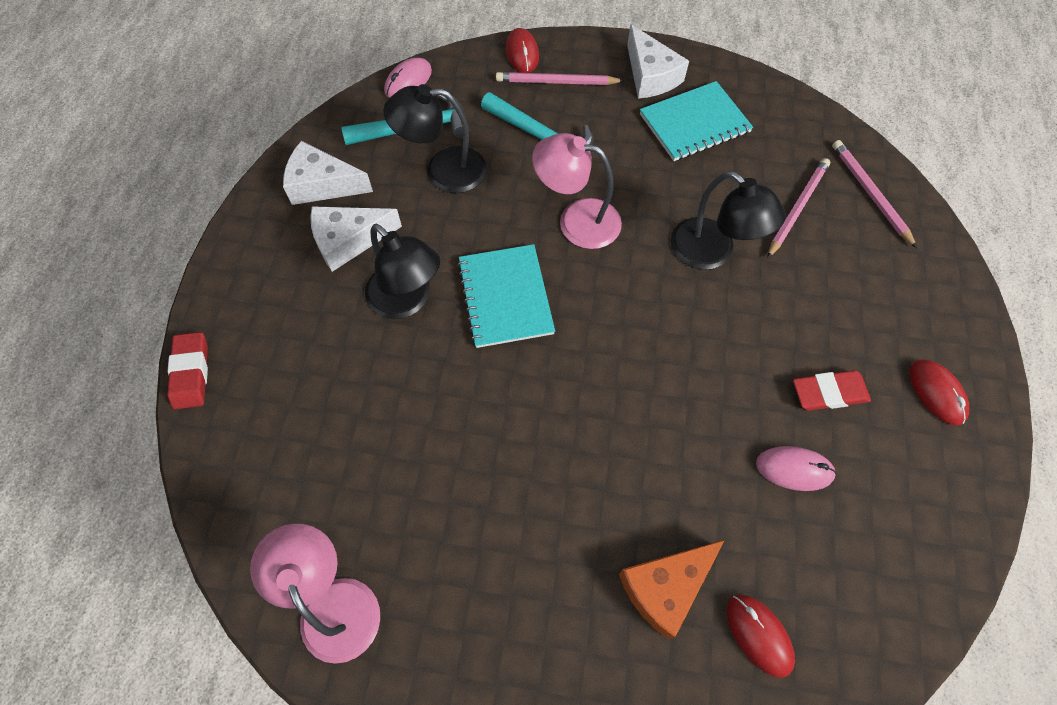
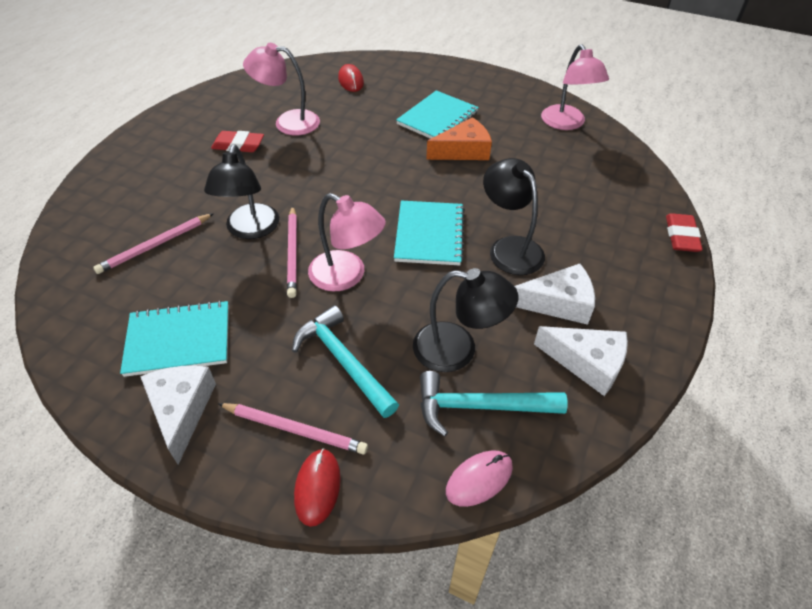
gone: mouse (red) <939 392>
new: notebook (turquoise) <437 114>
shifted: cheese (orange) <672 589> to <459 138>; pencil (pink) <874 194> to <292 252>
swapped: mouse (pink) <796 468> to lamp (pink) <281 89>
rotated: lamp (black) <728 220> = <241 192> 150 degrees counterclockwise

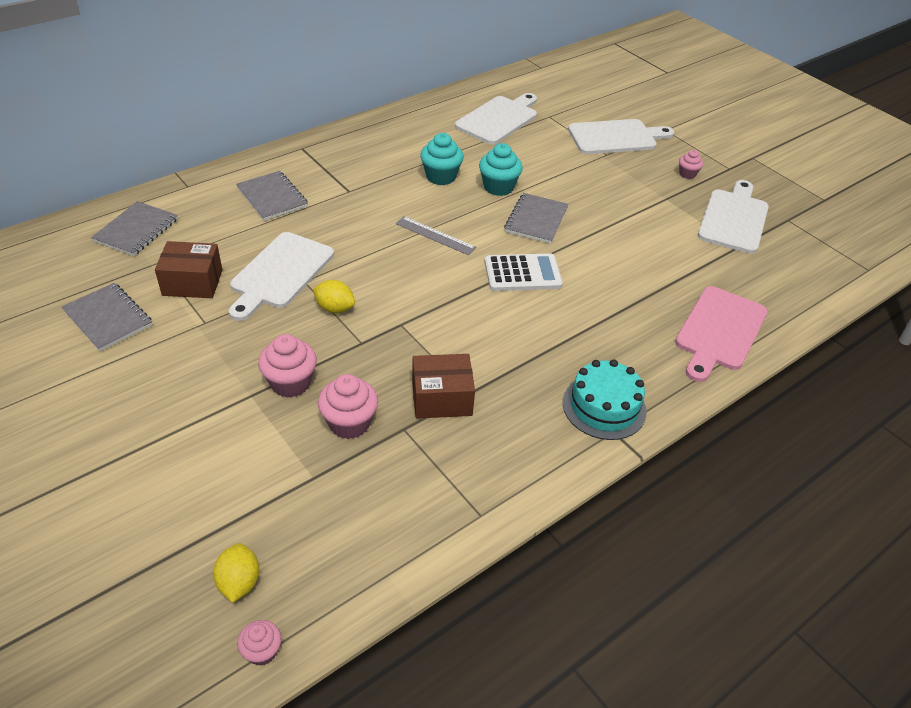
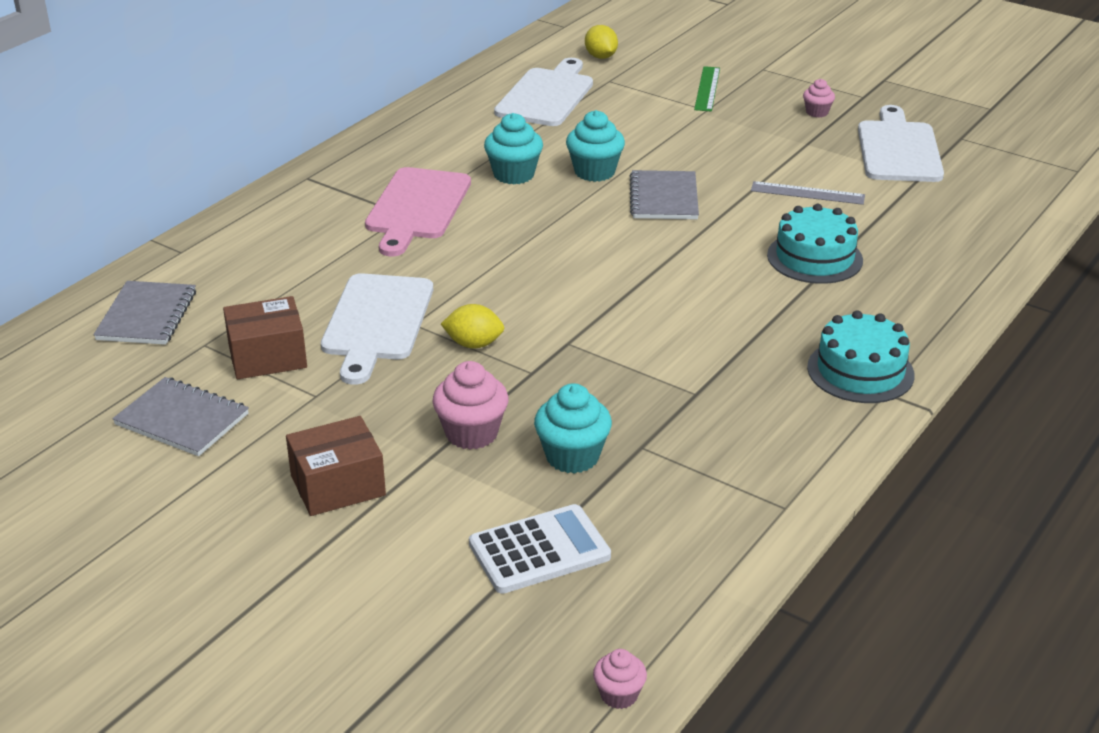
gone: notebook (grey) <272 196>
new: cake (turquoise) <815 244>
shifted: lemon (yellow) <236 573> to <601 42>; ruler (grey) <436 235> to <808 193>; box (brown) <443 386> to <336 466>; calculator (white) <523 272> to <540 549>; cutting board (pink) <721 334> to <418 211>
swapped: cutting board (white) <621 136> to ruler (green) <707 89>
repainted: cupcake (pink) <348 406> to cupcake (turquoise) <573 428>

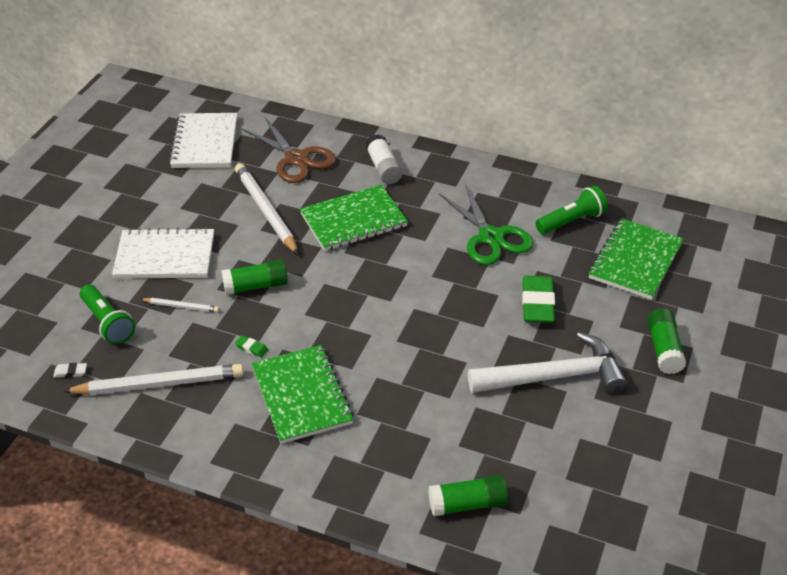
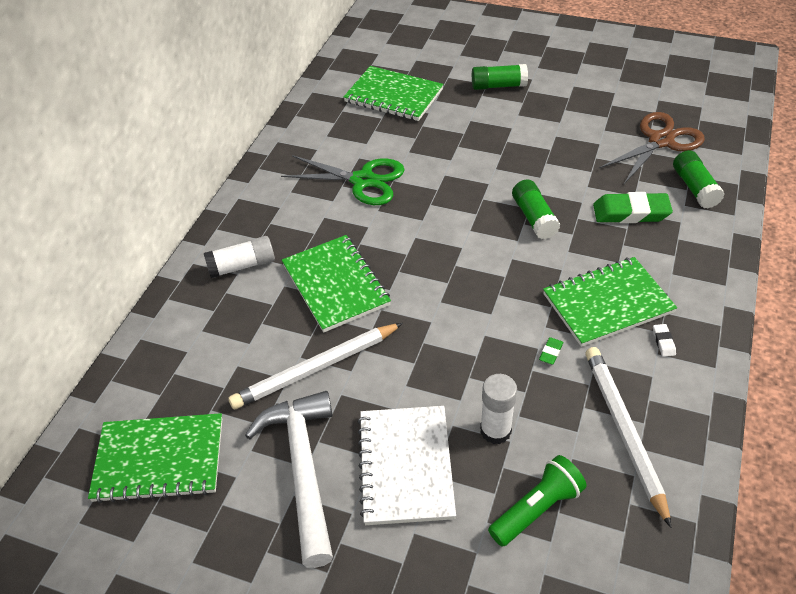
gone: flashlight (green) <572 210>
shifted: eraser (white) <70 370> to <664 340>; glue stick (green) <255 277> to <536 209>; scissors (brown) <289 149> to <651 148>; hammer (white) <547 363> to <289 479>; eraser (green) <538 299> to <633 207>
swapped: pencil (white) <180 305> to glue stick (white) <498 409>
repainted: notebook (white) <203 140> to notebook (green) <155 458>
rotated: scissors (green) <486 224> = <343 180> 45 degrees clockwise

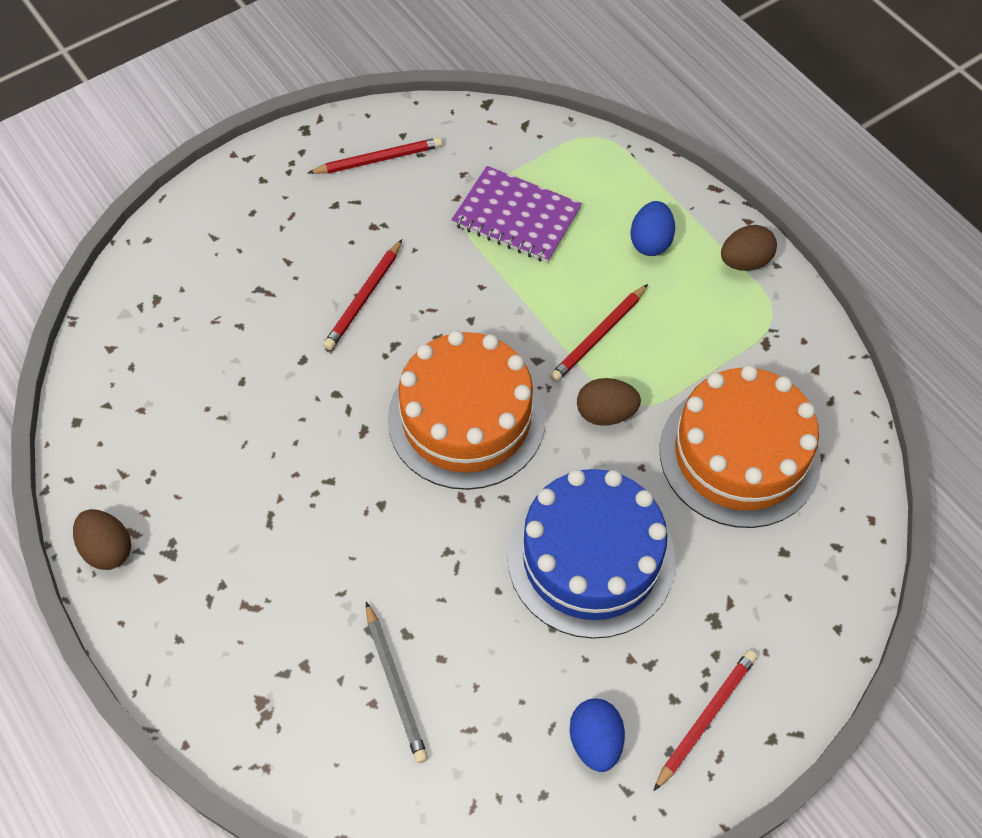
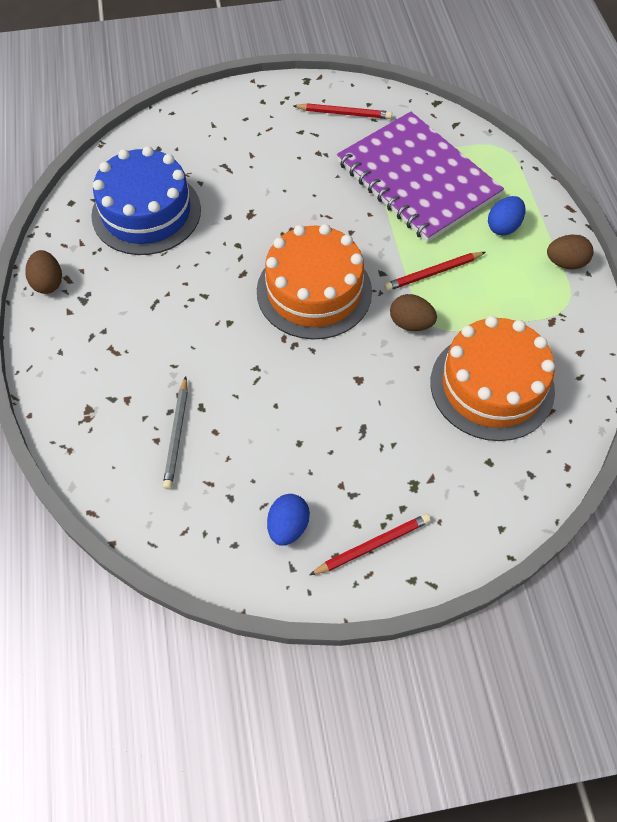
gone: pencil (red) <362 294>
shifted: cake (blue) <592 554> to <146 200>
scaled: notebook (purple) <516 214> = <420 177> x1.74

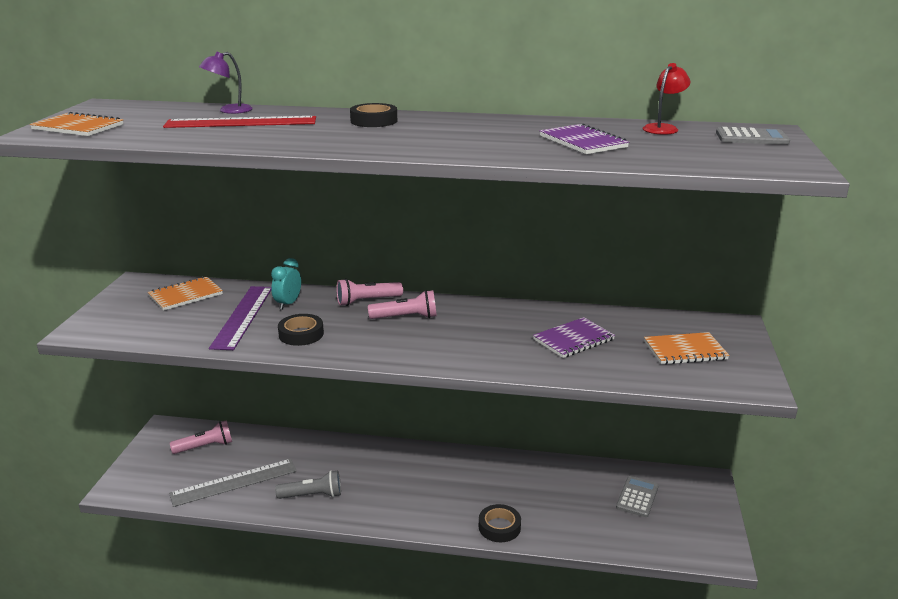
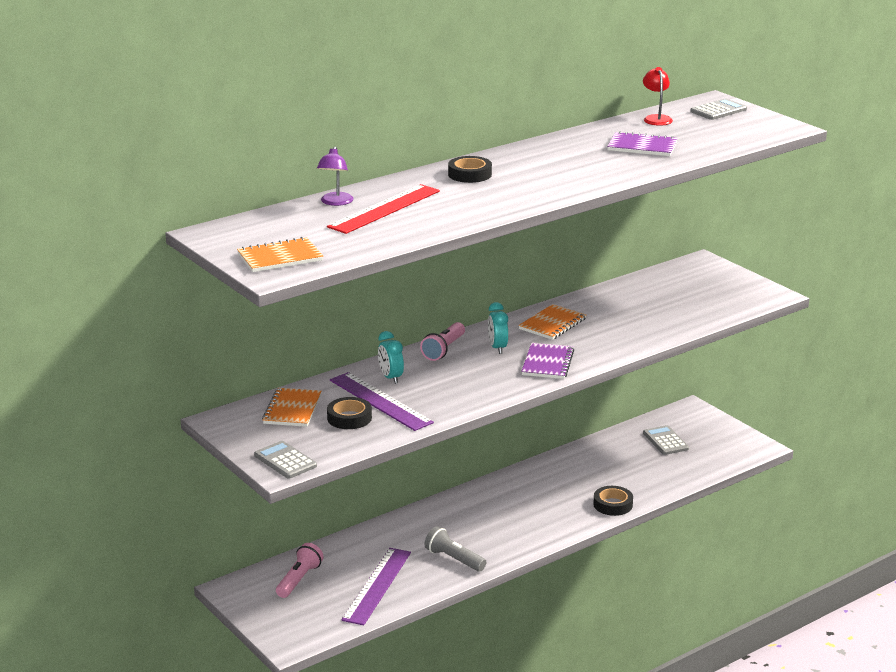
new: calculator (grey) <285 460>
shifted: tape (black) <301 330> to <349 413>; notebook (purple) <574 337> to <547 361>; notebook (orange) <687 348> to <552 322>
swapped: flashlight (pink) <402 304> to clock (turquoise) <498 328>
repainted: ruler (grey) <233 483> to ruler (purple) <376 586>
rotated: flashlight (grey) <308 484> = <455 549> 90 degrees counterclockwise

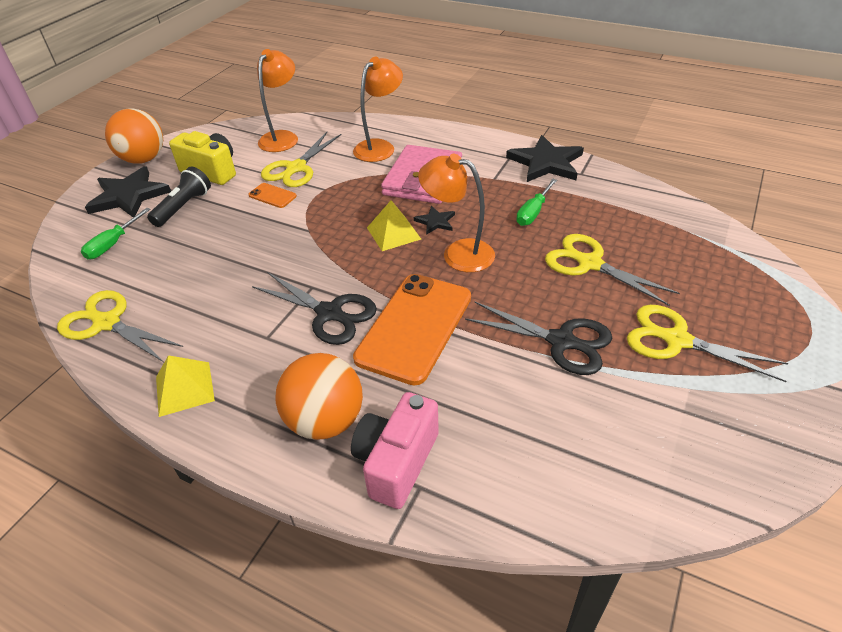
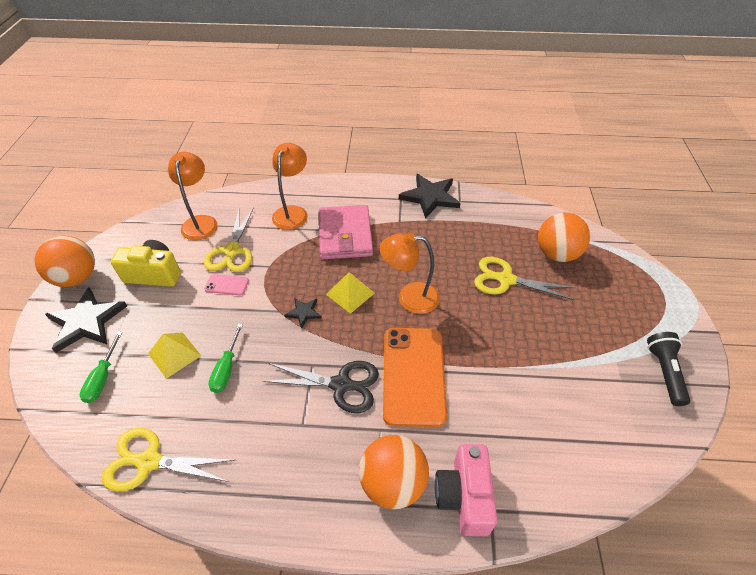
gone: scissors (black) <538 338>; scissors (yellow) <708 343>
new: ball (orange) <564 237>
shifted: flashlight (black) <179 196> to <668 369>; pyramid (yellow) <185 386> to <174 355>; star (black) <434 220> to <303 314>; screwdriver (green) <536 202> to <225 358>
repainted: phone (orange) <272 195> to phone (pink) <227 284>

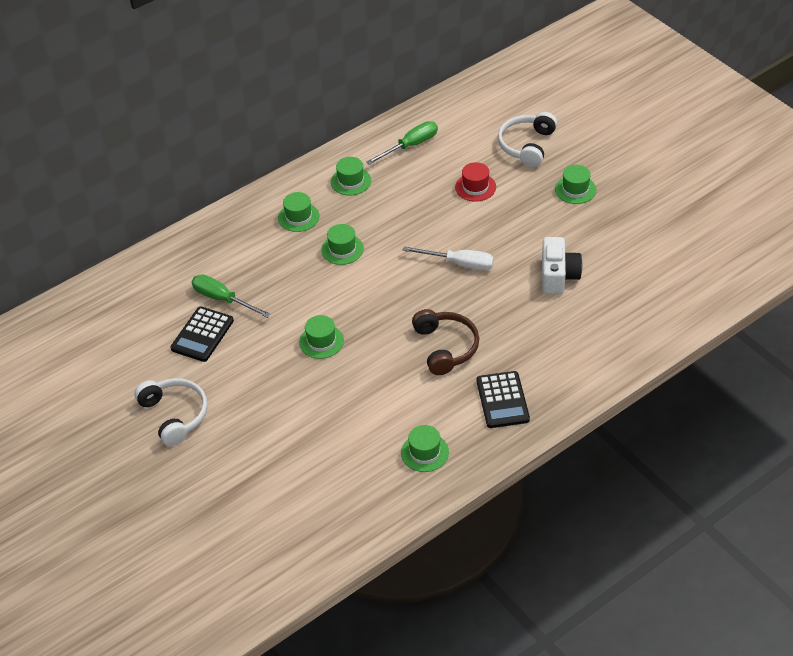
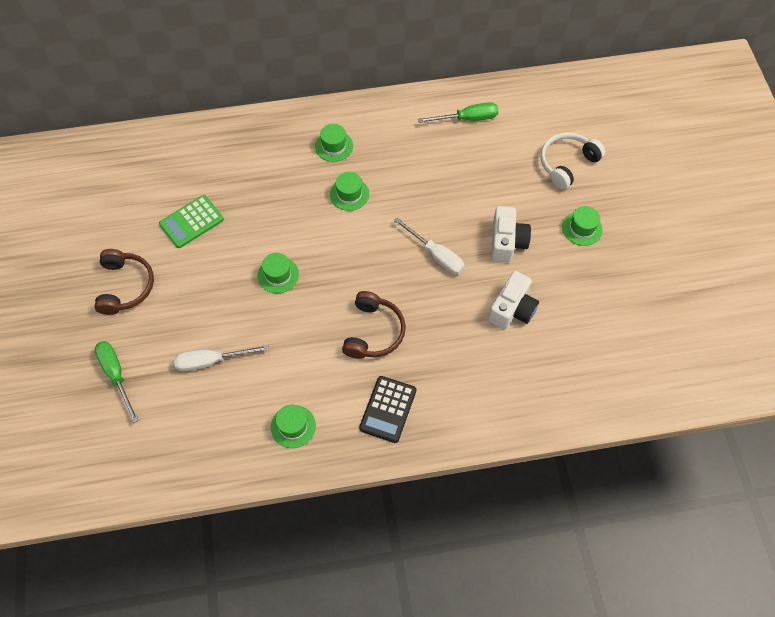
gone: hat (green) <351 176>; hat (red) <475 182>
new: screwdriver (white) <221 358>; camera (white) <511 234>
shifted: screwdriver (green) <231 296> to <117 382>
repainted: headphones (white) <170 412> to headphones (brown) <124 282>; calculator (black) <202 334> to calculator (green) <191 221>

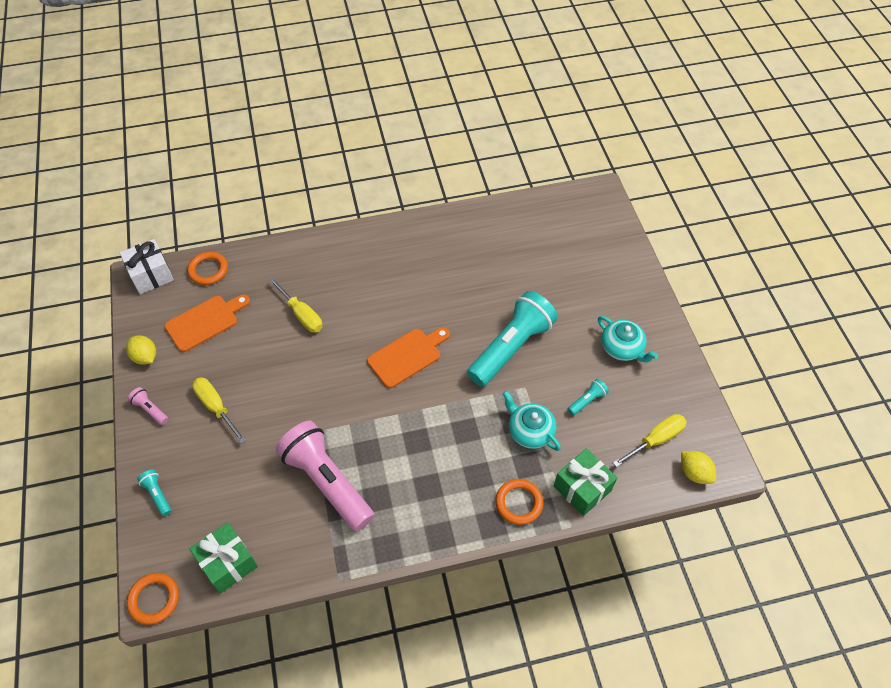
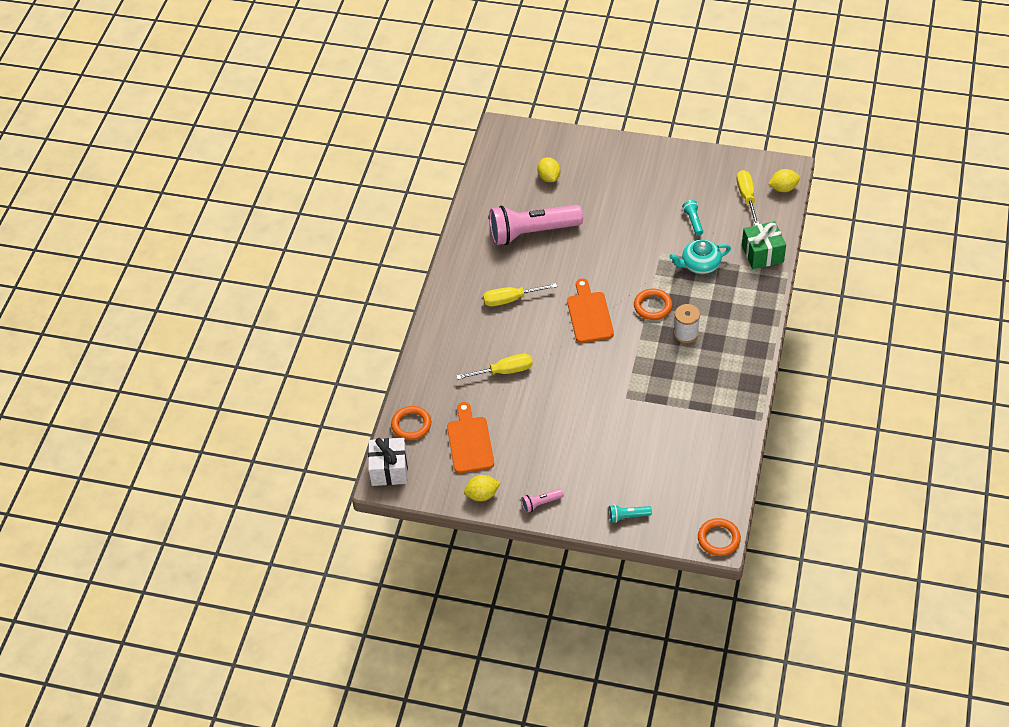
gone: gift (green) <224 558>; flashlight (turquoise) <512 339>; teapot (turquoise) <628 339>
new: lemon (yellow) <548 169>; spool (white) <687 323>
shifted: screwdriver (yellow) <219 410> to <520 294>; flashlight (pink) <325 476> to <536 225>; ring (orange) <519 502> to <653 304>

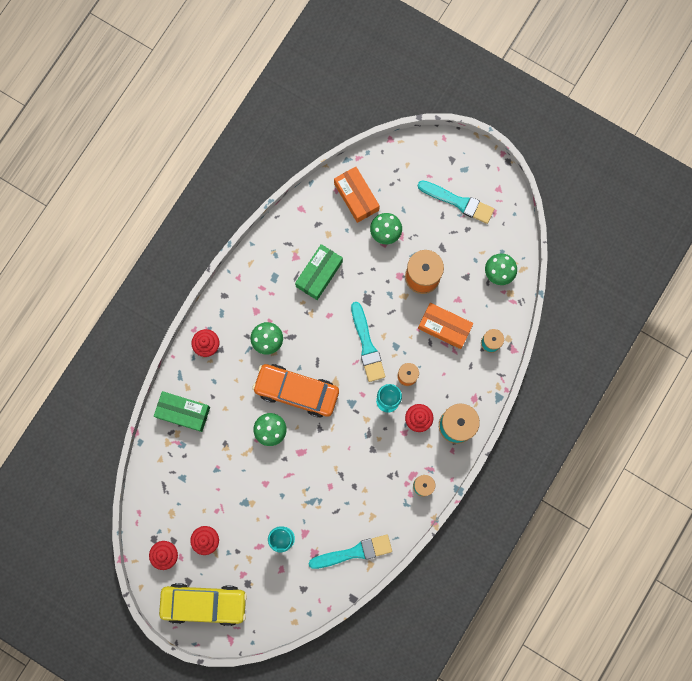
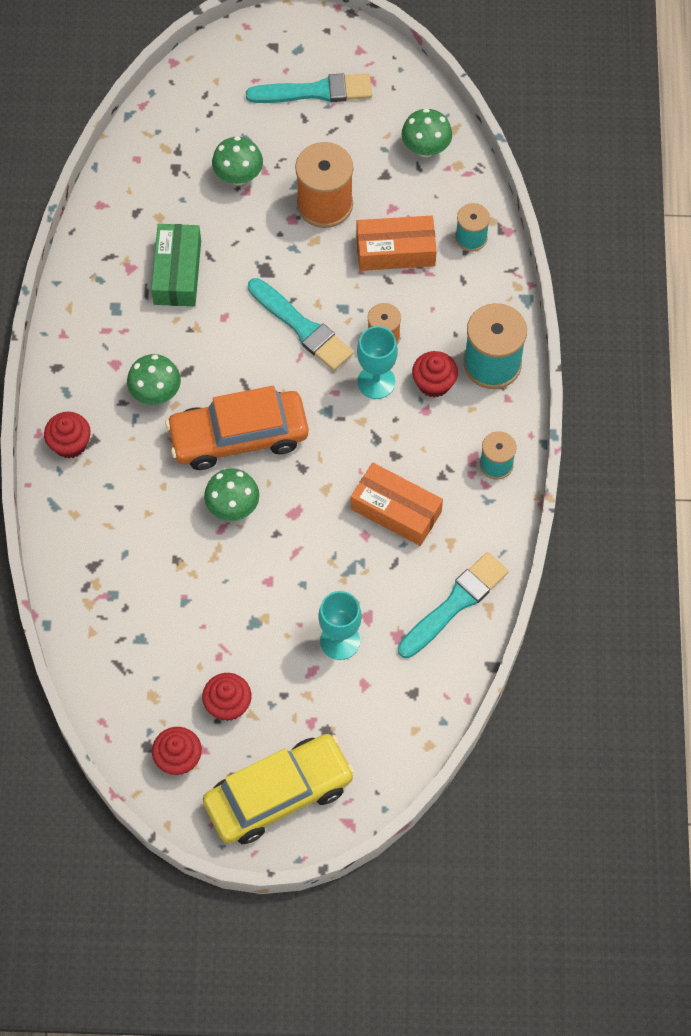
gone: box (green) <182 411>
shifted: box (orange) <357 195> to <397 504>

